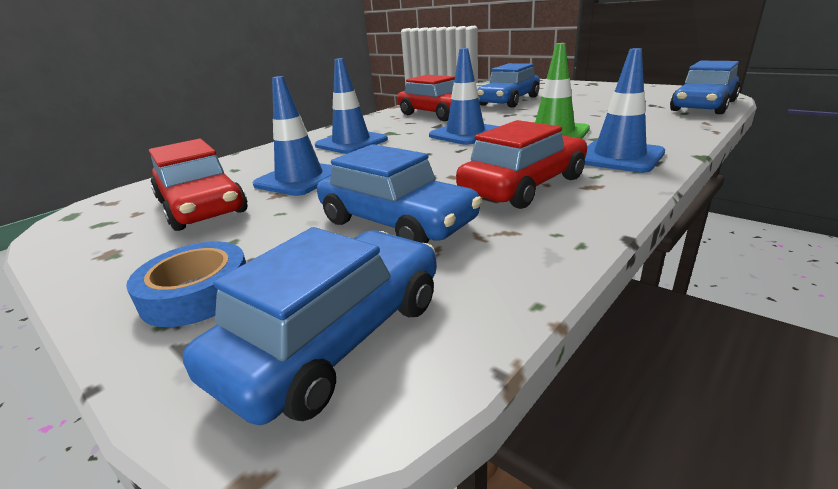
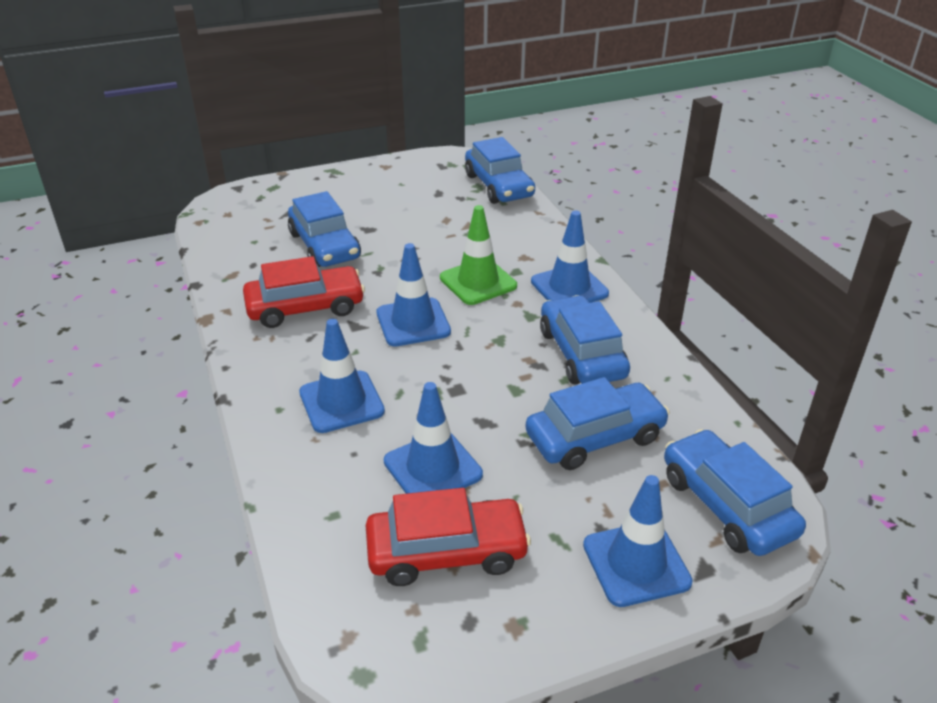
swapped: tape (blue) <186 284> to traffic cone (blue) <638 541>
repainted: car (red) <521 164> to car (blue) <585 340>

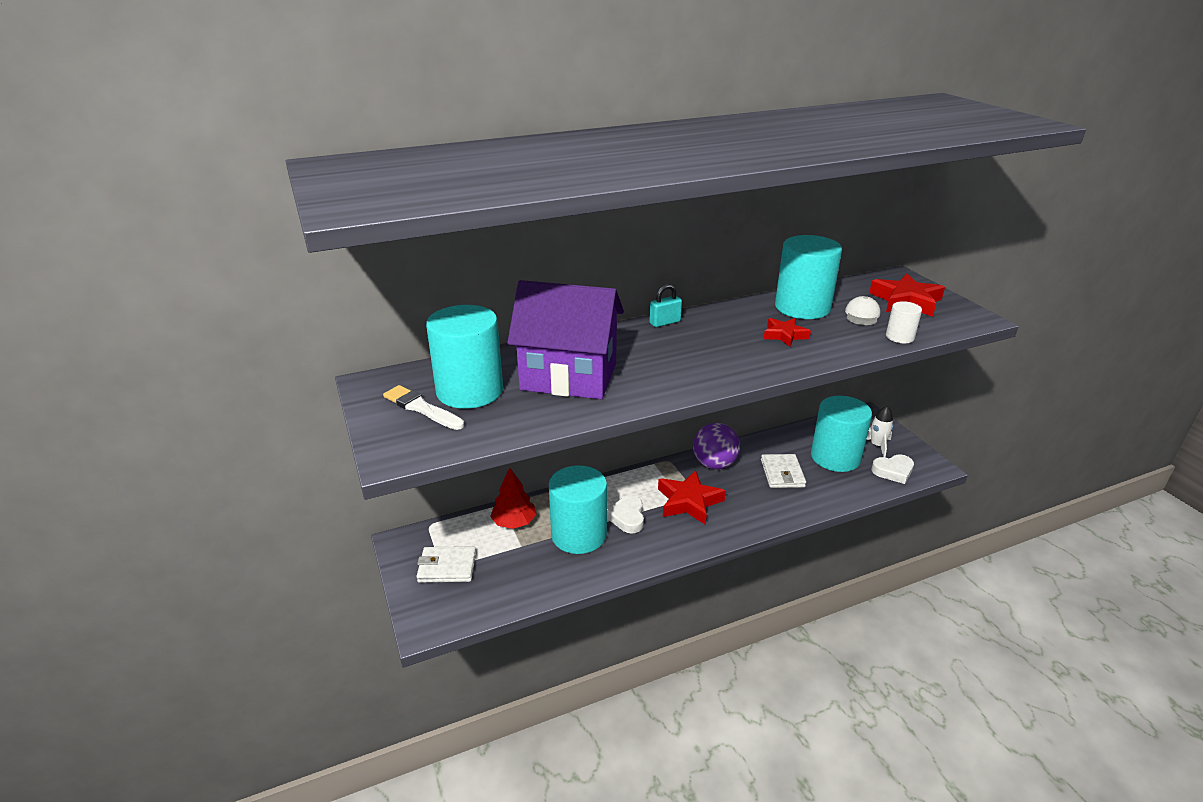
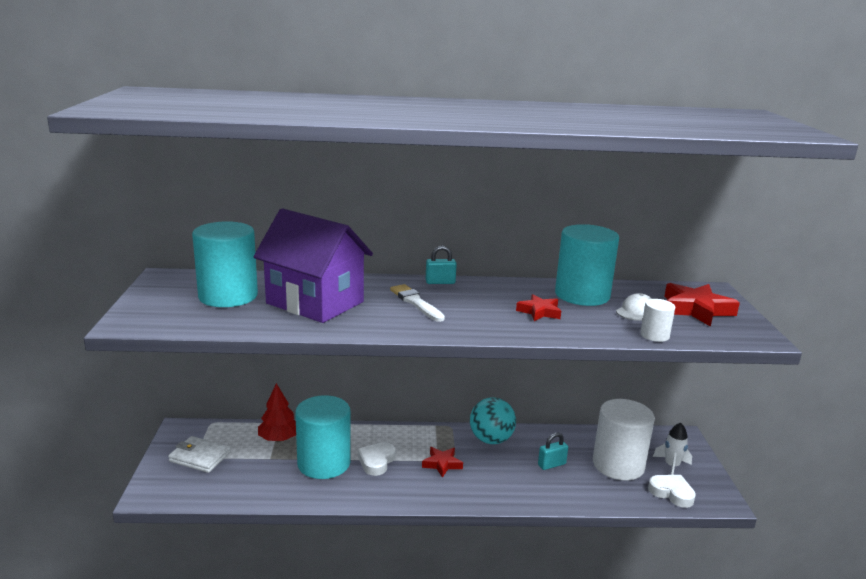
shifted: brush (white) <423 407> to <417 303>
swapped: wallet (white) <783 471> to padlock (turquoise) <553 451>
repainted: ball (purple) <716 446> to ball (turquoise) <493 420>; cylinder (turquoise) <841 434> to cylinder (white) <624 439>
rotated: heart (white) <893 469> = <672 491> 150 degrees counterclockwise
scaled: star (red) <692 497> = <442 462> x0.60

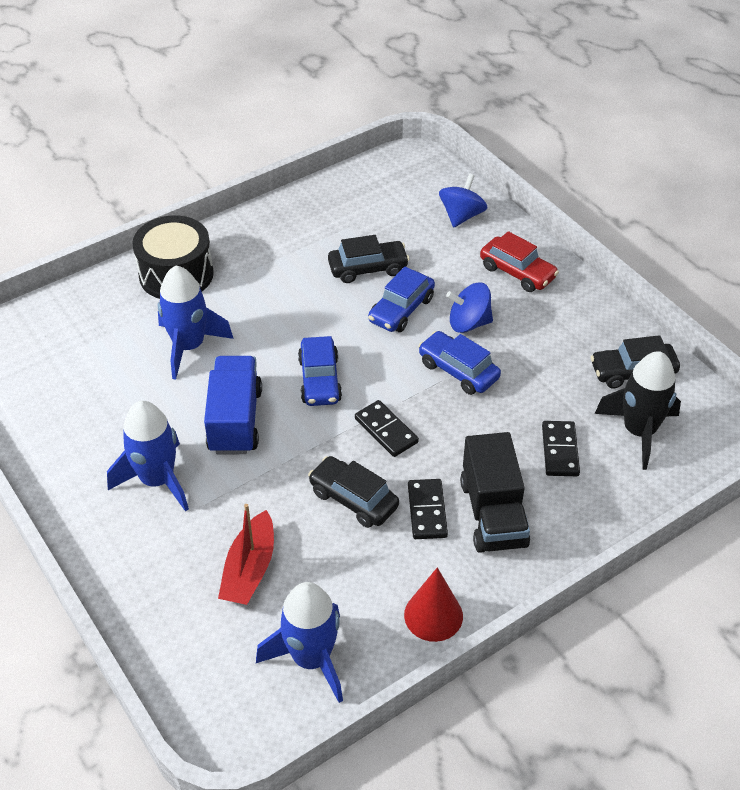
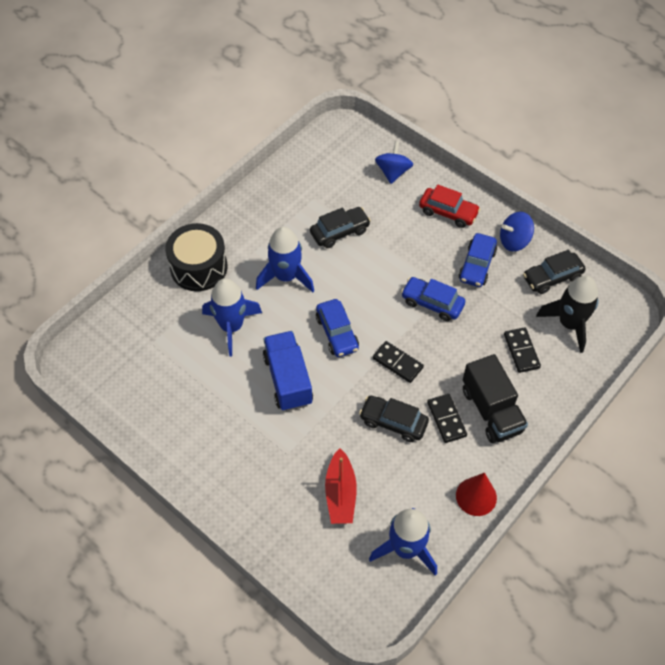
shifted: rocket (blue) <148 456> to <285 259>; car (blue) <401 299> to <477 260>; spinning top (blue) <469 307> to <517 231>

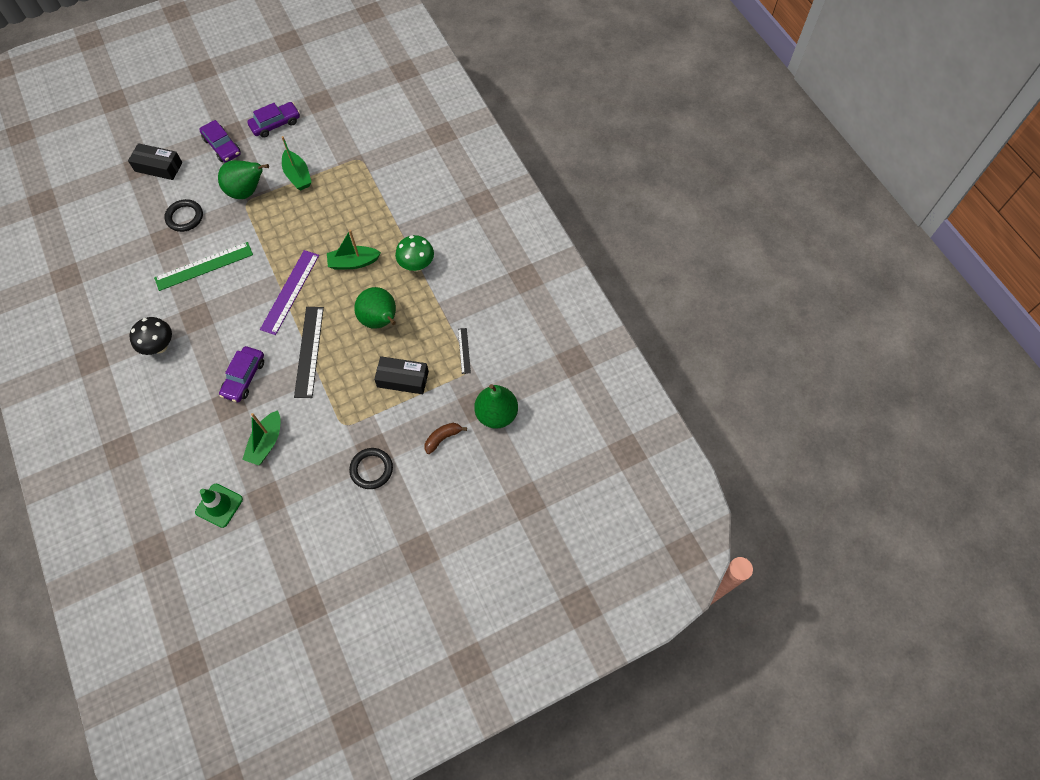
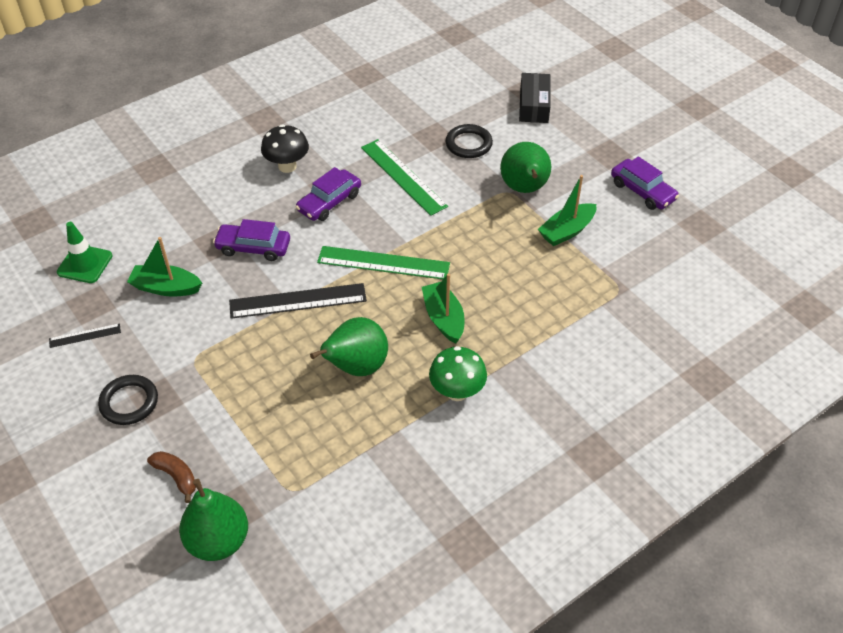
gone: box (black) <401 375>
shifted: car (purple) <220 141> to <328 194>; ruler (black) <464 351> to <85 335>
repainted: ruler (purple) <289 292> to ruler (green) <383 262>

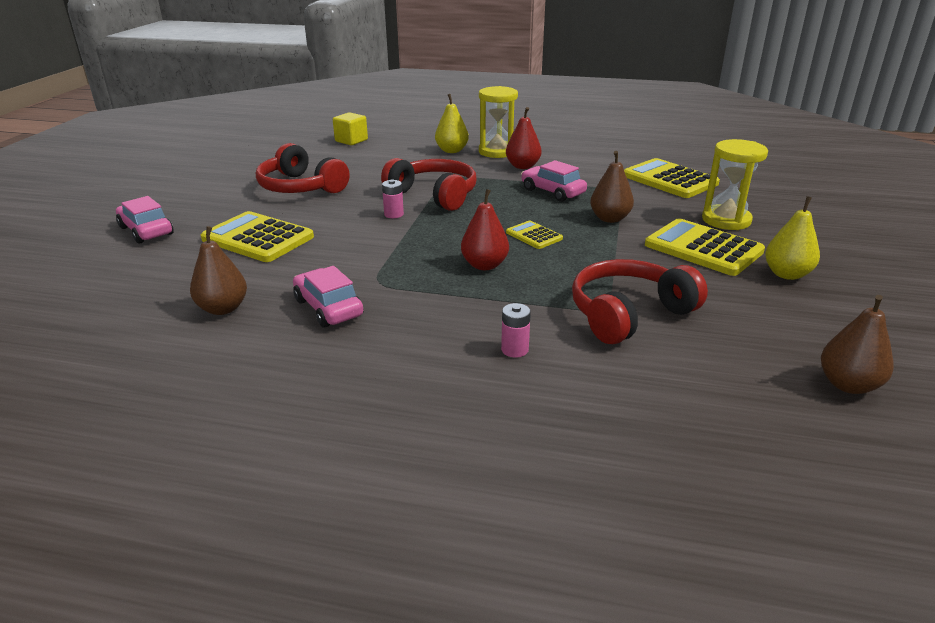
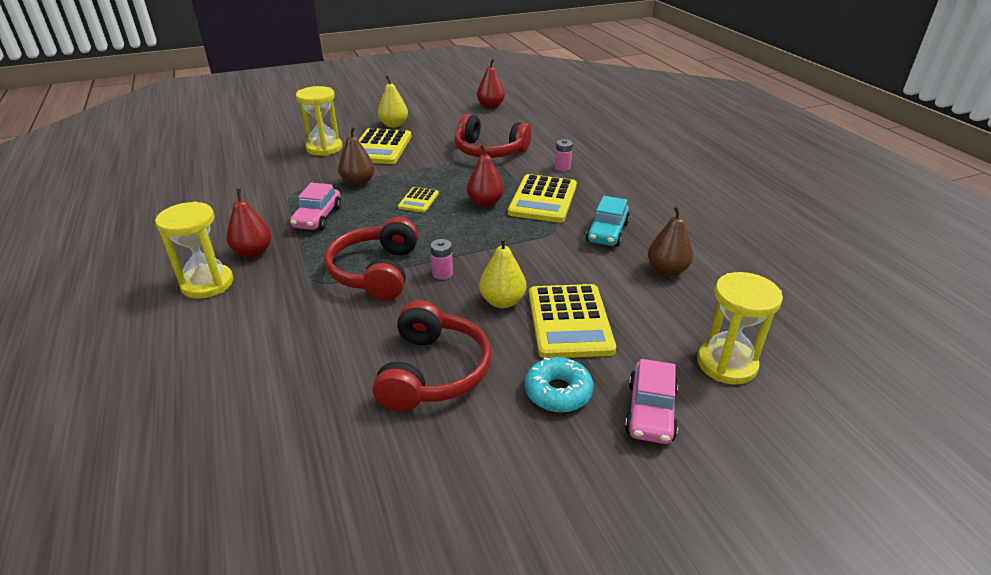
gone: cube (yellow) <350 128>
new: donut (turquoise) <559 384>; hourglass (yellow) <740 328>
shifted: pear (yellow) <452 123> to <503 272>; calculator (yellow) <672 178> to <542 198>
repainted: car (pink) <328 297> to car (turquoise) <608 221>; pear (brown) <857 344> to pear (red) <491 84>

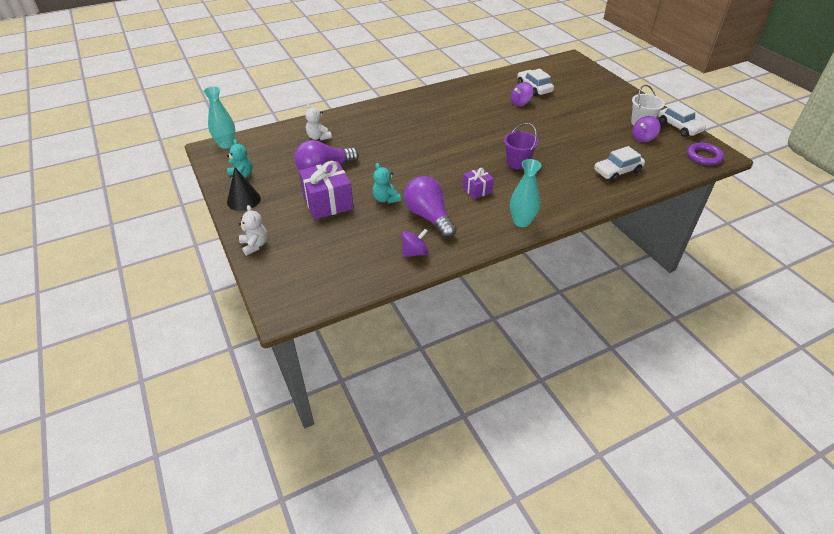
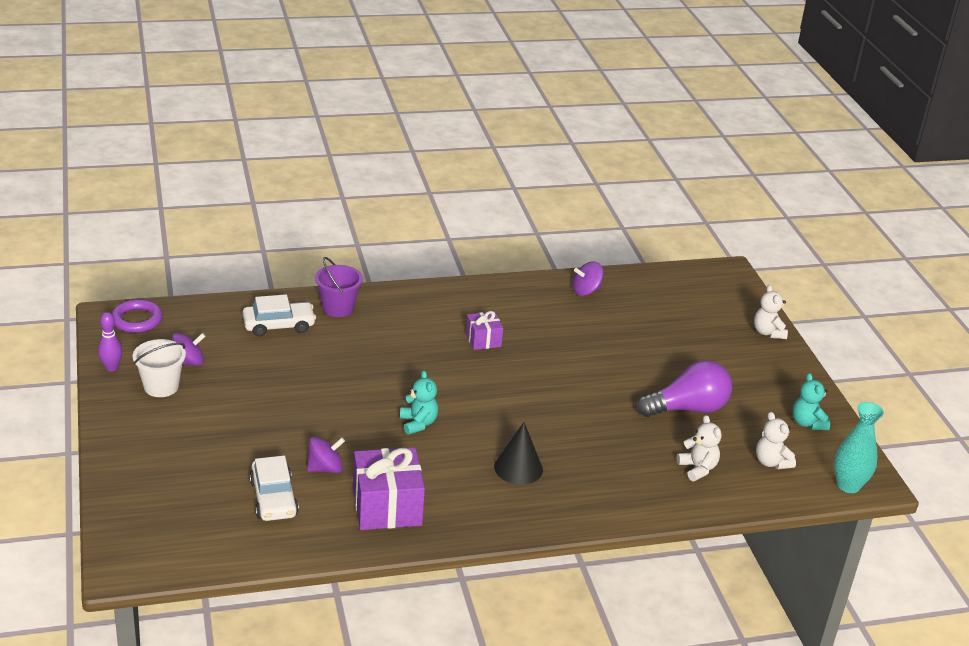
gone: light bulb (purple) <430 207>; vase (turquoise) <526 193>
new: teddy bear (white) <776 440>
shifted: cone (black) <244 189> to <518 453>; gift (purple) <326 190> to <389 488>; teddy bear (turquoise) <386 183> to <419 402>; bucket (purple) <521 146> to <339 287>
swapped: car (white) <682 120> to bowling pin (purple) <110 342>

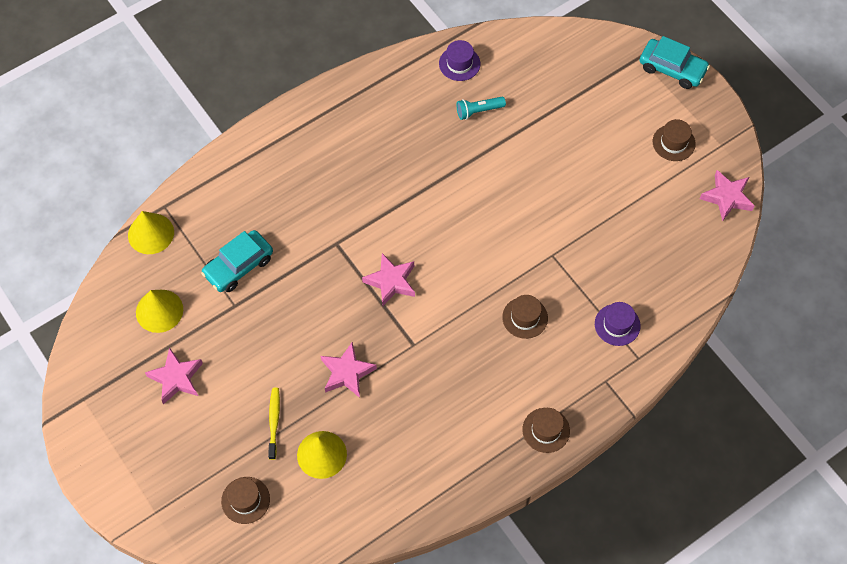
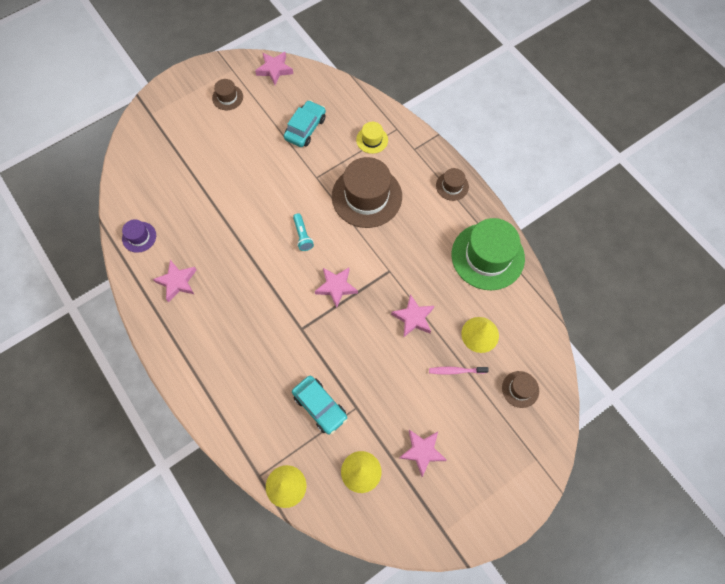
new: star (pink) <175 281>; hat (green) <488 254>
shifted: flashlight (turquoise) <481 108> to <303 232>; car (turquoise) <675 62> to <305 123>
repainted: toothbrush (yellow) <274 424> to toothbrush (pink) <459 371>; hat (purple) <618 324> to hat (yellow) <372 138>
scaled: hat (brown) <525 317> = <367 192> x2.13

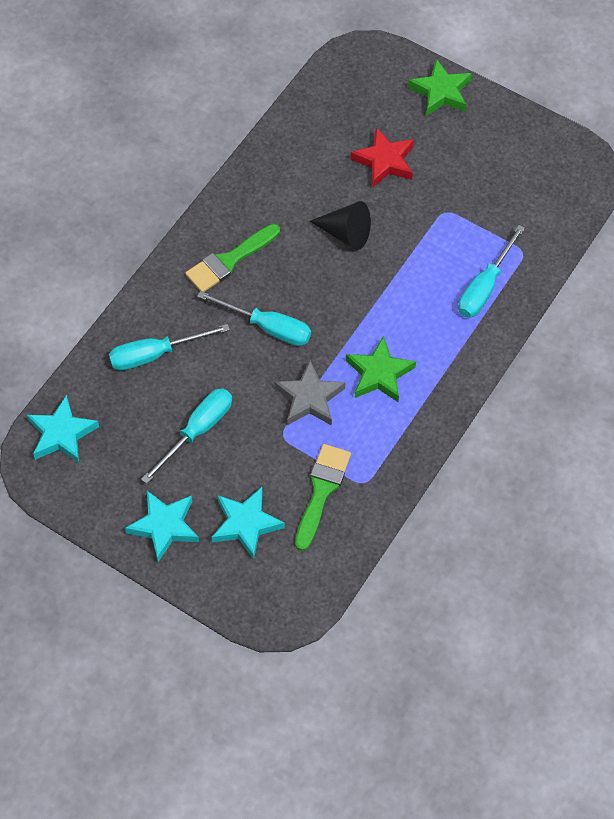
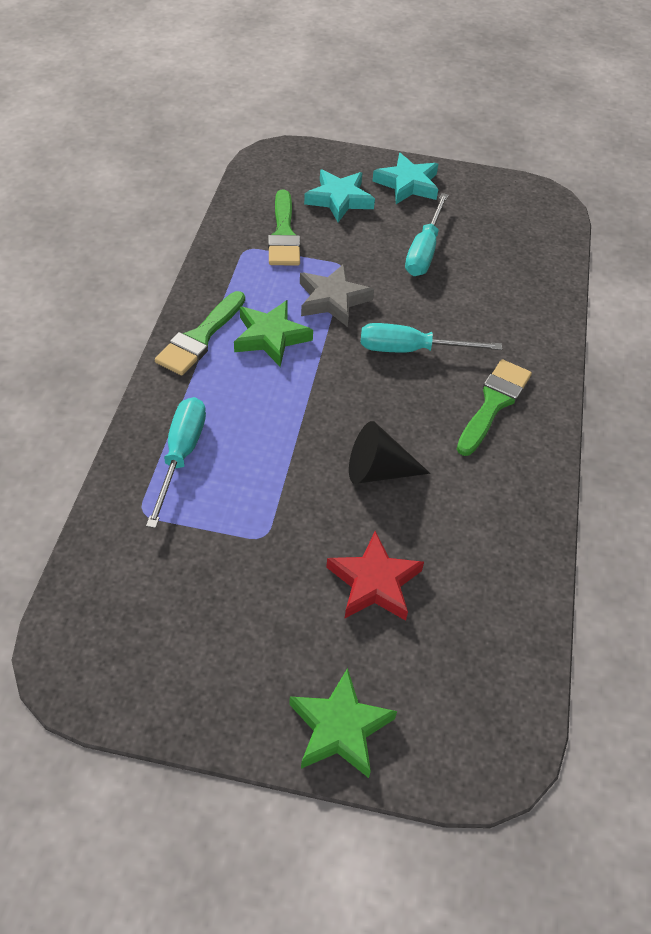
gone: star (turquoise) <63 429>; screwdriver (turquoise) <169 347>
new: brush (green) <200 333>

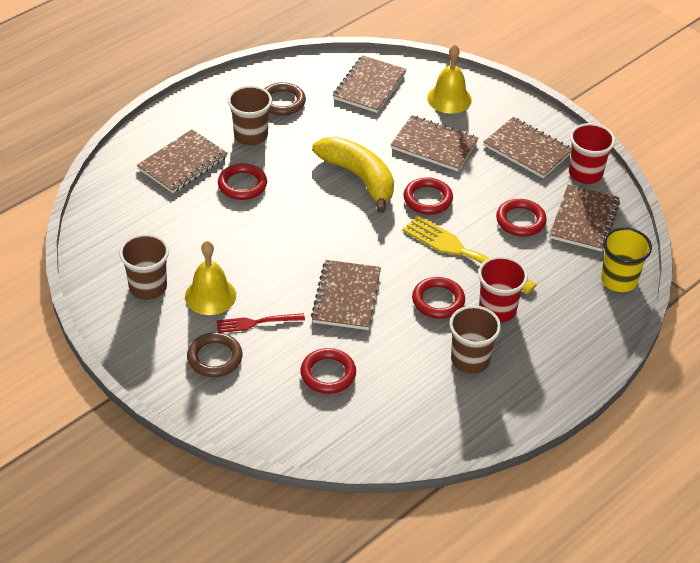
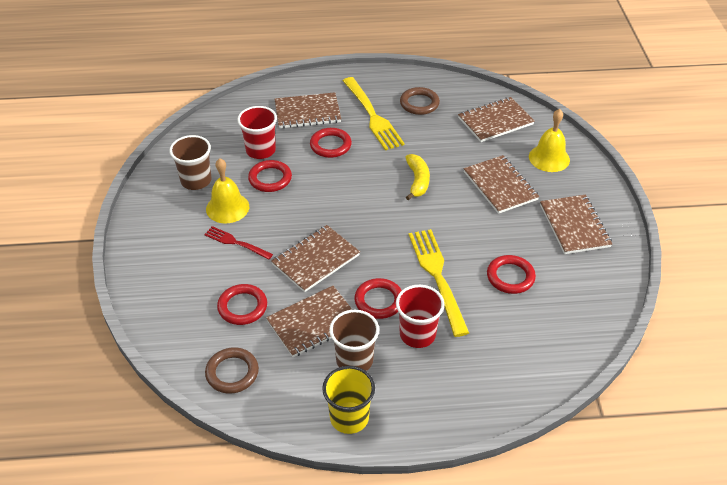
shifted: ring (brown) <214 354> to <232 370>; ring (red) <428 195> to <270 176>; notebook (brown) <585 218> to <309 321>; cup (red) <592 153> to <257 132>; cup (yellow) <626 259> to <348 400>
swapped: cup (brown) <250 115> to fork (yellow) <374 113>
scaled: banana (yellow) <353 174> = <417 177> x0.62

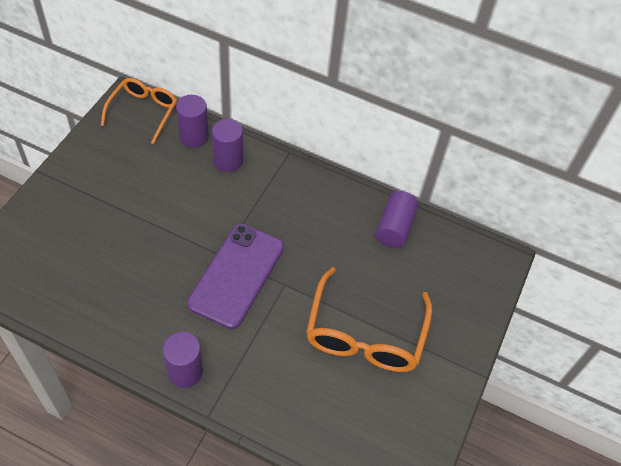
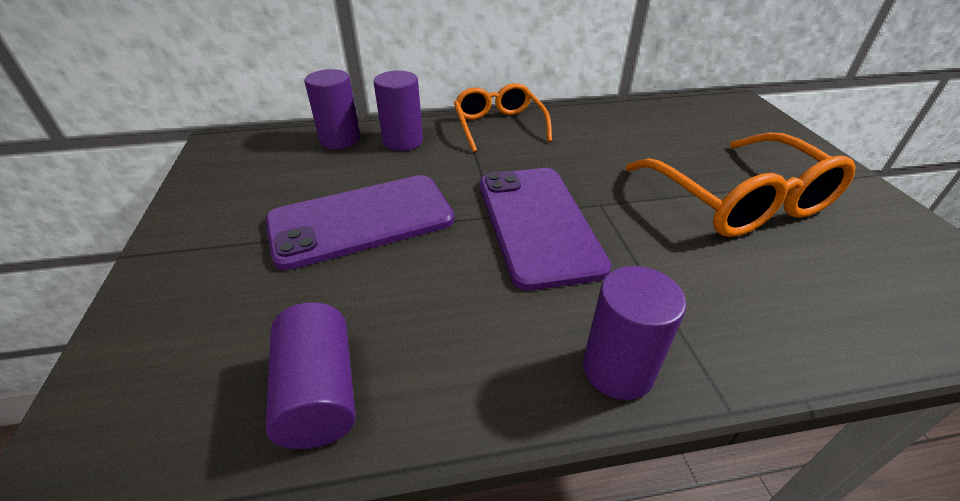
new: phone (purple) <359 222>
shifted: glasses (orange) <139 111> to <503 117>; cylinder (purple) <397 219> to <311 375>

